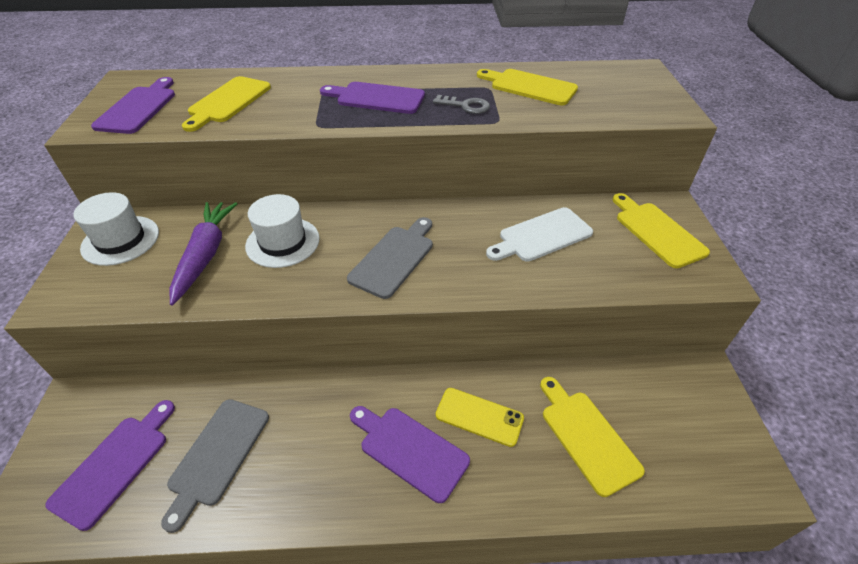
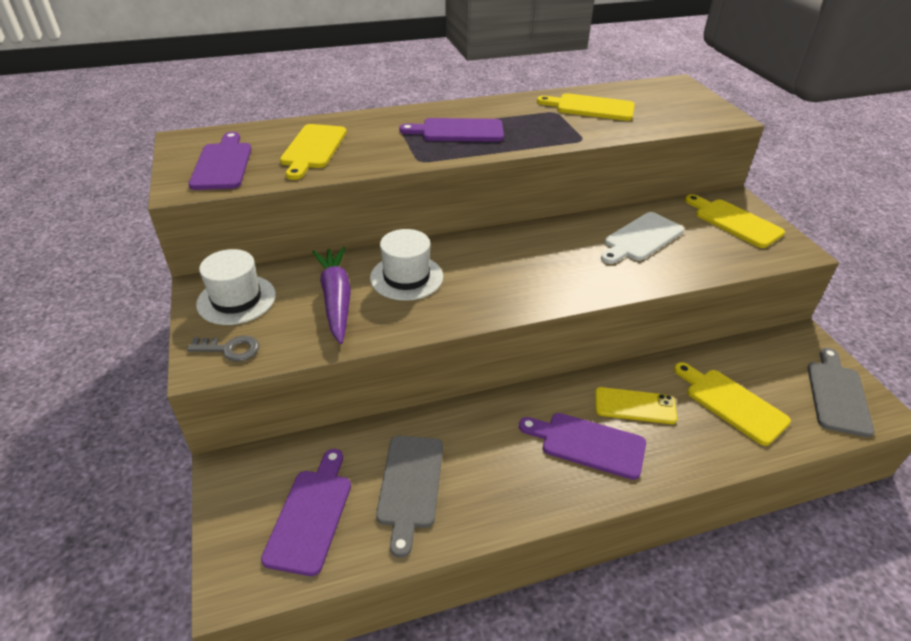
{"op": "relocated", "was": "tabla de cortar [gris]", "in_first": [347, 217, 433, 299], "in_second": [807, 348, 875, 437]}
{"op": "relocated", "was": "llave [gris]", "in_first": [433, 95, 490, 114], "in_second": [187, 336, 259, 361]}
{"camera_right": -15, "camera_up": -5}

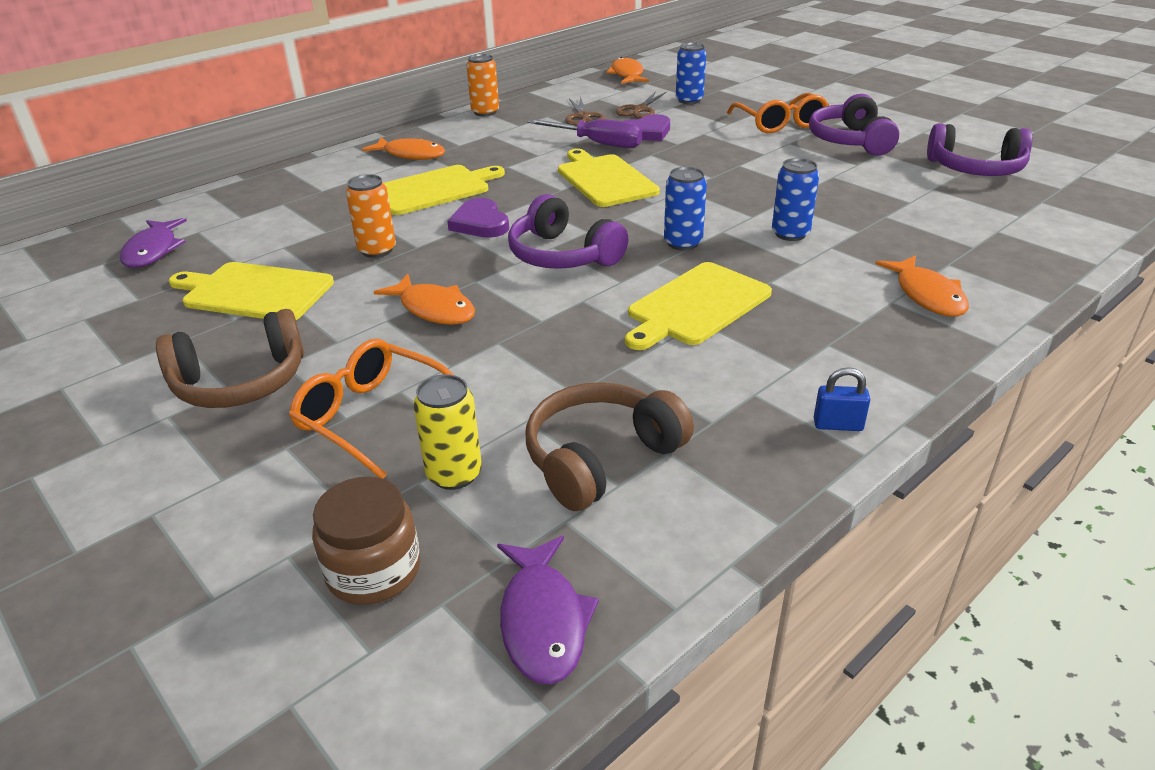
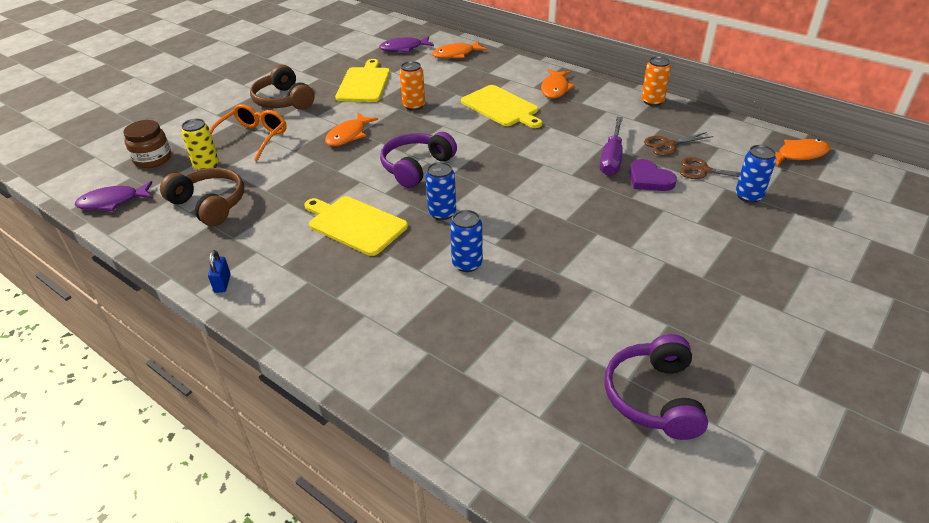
{"op": "missing", "was": "corazón [morado]", "in_first": [447, 198, 509, 238]}
{"op": "missing", "was": "tabla de cortar [amarillo]", "in_first": [558, 149, 660, 207]}
{"op": "missing", "was": "gafas [naranja]", "in_first": [727, 93, 829, 133]}
{"op": "missing", "was": "auriculares [morado]", "in_first": [809, 94, 899, 155]}
{"op": "relocated", "was": "pez [naranja]", "in_first": [875, 255, 969, 317], "in_second": [432, 41, 487, 59]}
{"camera_right": 80, "camera_up": 5}

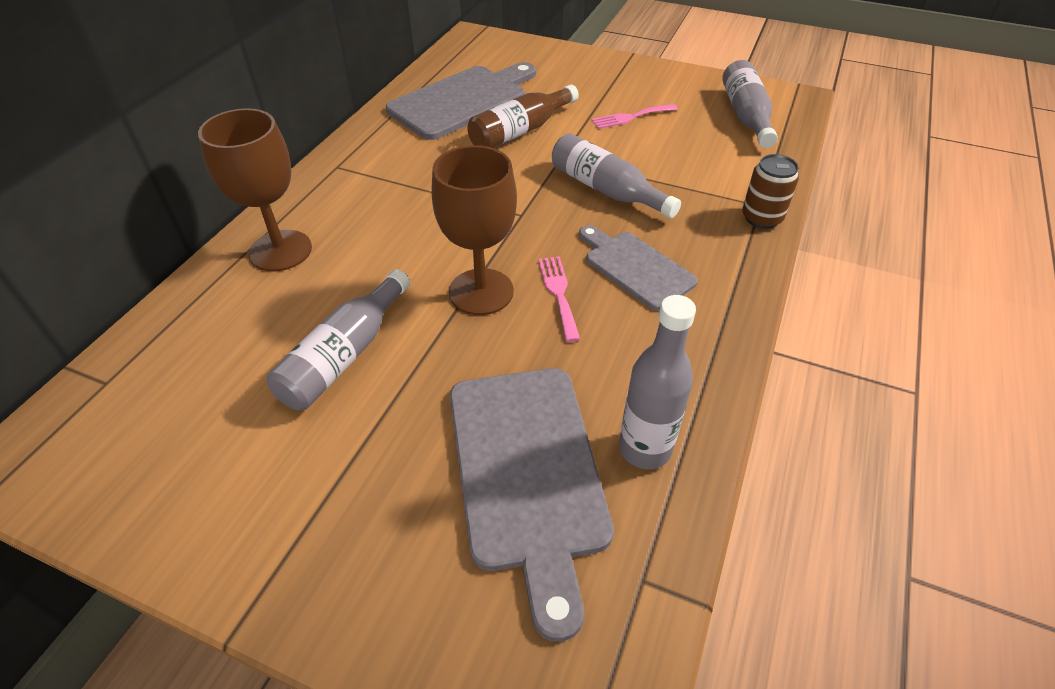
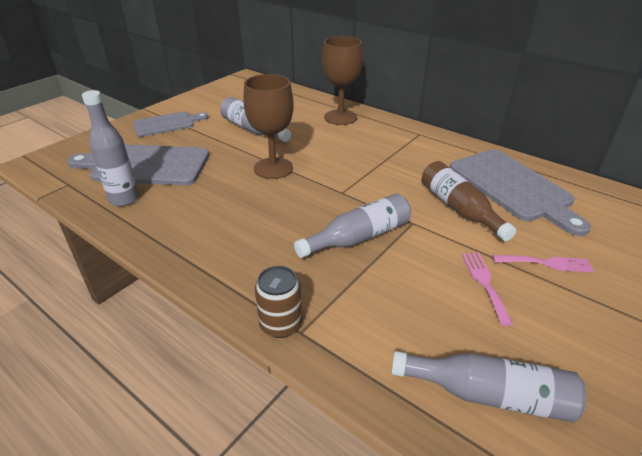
{"op": "relocated", "was": "tenedor [rosa]", "in_first": [538, 256, 580, 342], "in_second": [493, 255, 594, 272]}
{"op": "relocated", "was": "tabla de cortar [gris]", "in_first": [579, 225, 698, 311], "in_second": [133, 111, 208, 137]}
{"camera_right": 105, "camera_up": -10}

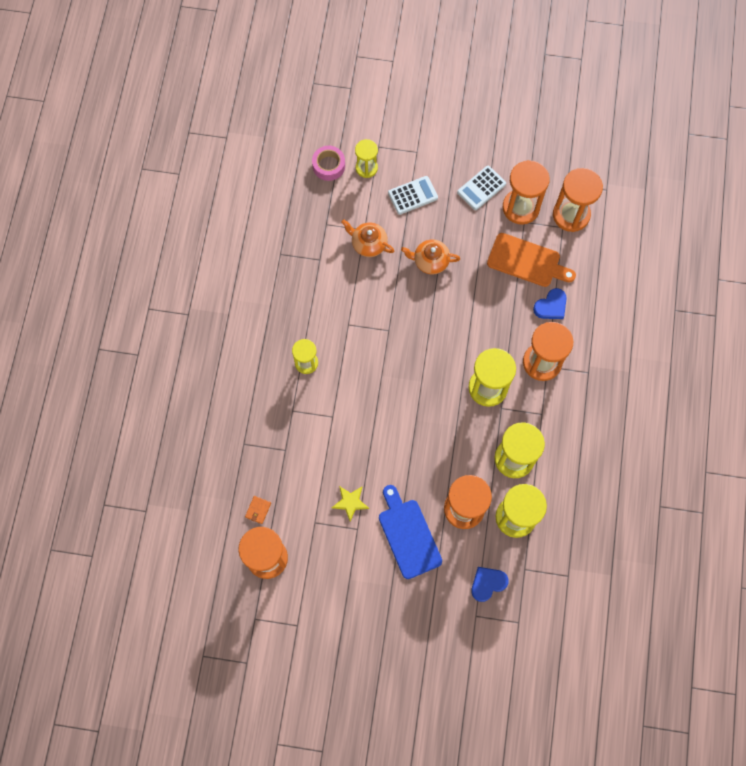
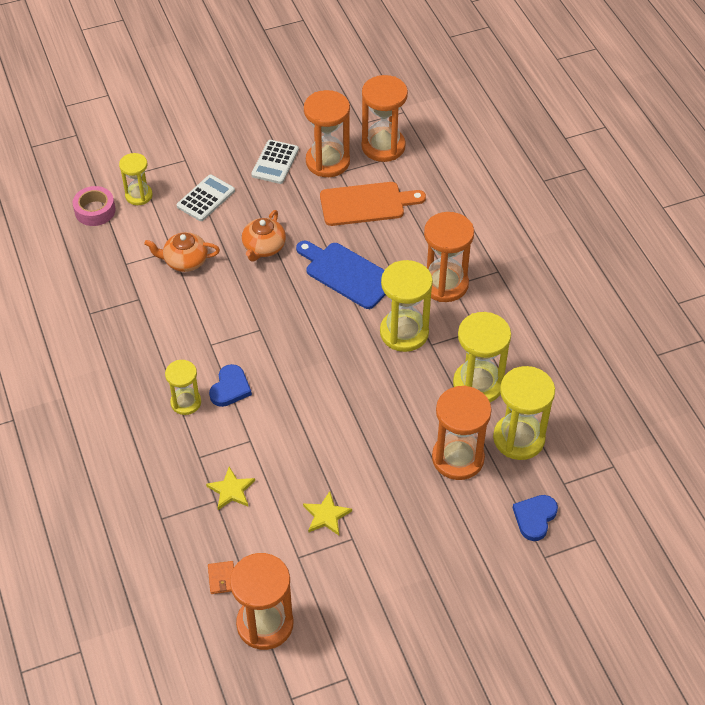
{"op": "relocated", "was": "tabla de cortar [azul]", "in_first": [379, 485, 442, 579], "in_second": [296, 241, 386, 309]}
{"op": "spun", "was": "tetera [naranja]", "in_first": [401, 240, 460, 274], "in_second": [242, 210, 286, 262], "clockwise": -45}
{"op": "relocated", "was": "corazón [azul]", "in_first": [533, 288, 567, 319], "in_second": [209, 364, 252, 407]}
{"op": "appeared", "now": "estrella [amarillo]", "in_second": [206, 467, 255, 510]}
{"camera_right": -30, "camera_up": -20}

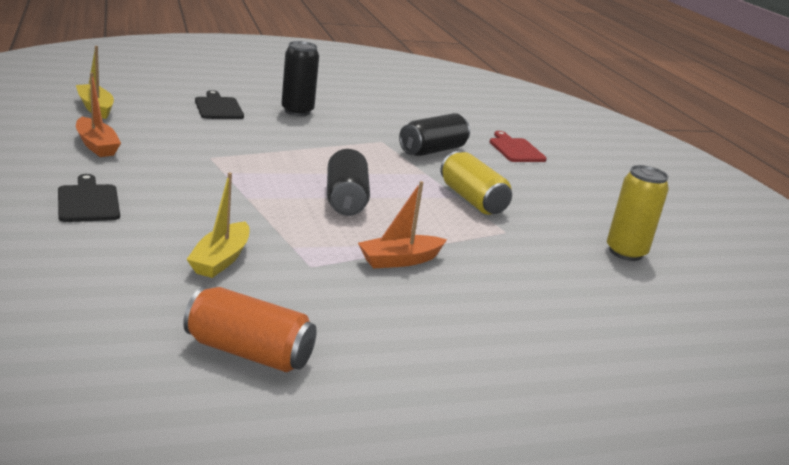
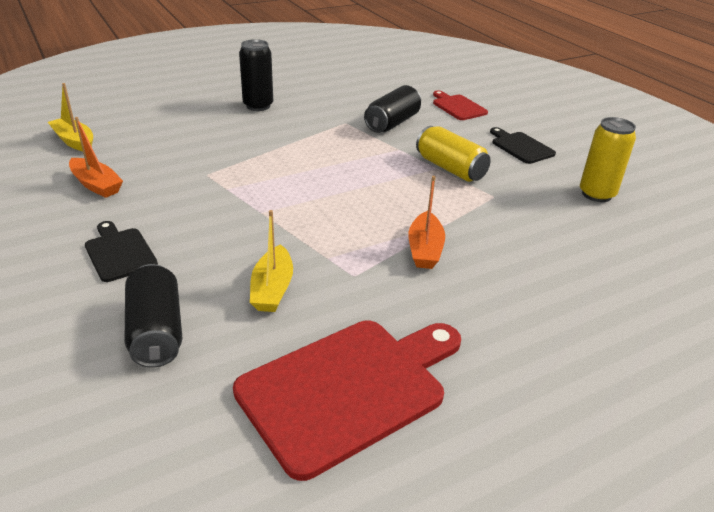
{"op": "exchanged", "was": "lata [naranja]", "now": "tabla de cortar [rojo]", "in_first": [183, 287, 317, 372], "in_second": [233, 321, 461, 481]}
{"op": "relocated", "was": "tabla de cortar [negro]", "in_first": [195, 90, 244, 119], "in_second": [490, 127, 556, 164]}
{"op": "relocated", "was": "lata [negro]", "in_first": [327, 149, 370, 216], "in_second": [125, 264, 182, 368]}
{"op": "spun", "was": "barco [naranja]", "in_first": [358, 181, 447, 268], "in_second": [408, 176, 445, 269], "clockwise": -45}
{"camera_right": -10, "camera_up": 10}

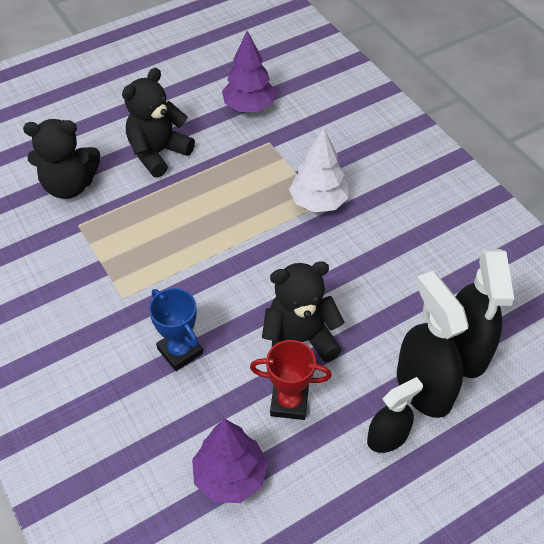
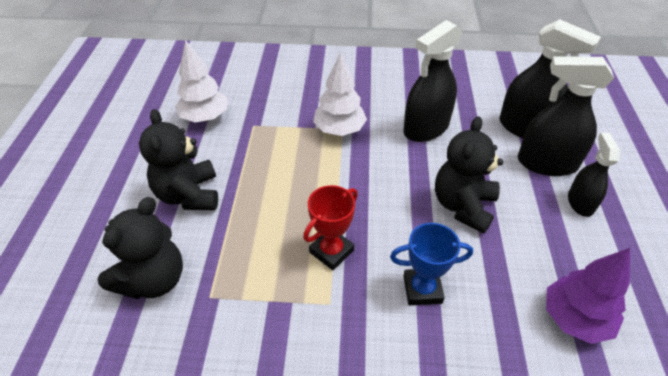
{"op": "colour", "was": "árbol [morado]", "now": "árbol [blanco]", "in_first": [222, 31, 276, 112], "in_second": [175, 40, 228, 122]}
{"op": "relocated", "was": "trofeo [rojo]", "in_first": [250, 340, 332, 420], "in_second": [303, 185, 358, 270]}
{"op": "appeared", "now": "pulverizador [negro]", "in_second": [403, 20, 462, 142]}
{"camera_right": -55, "camera_up": -5}

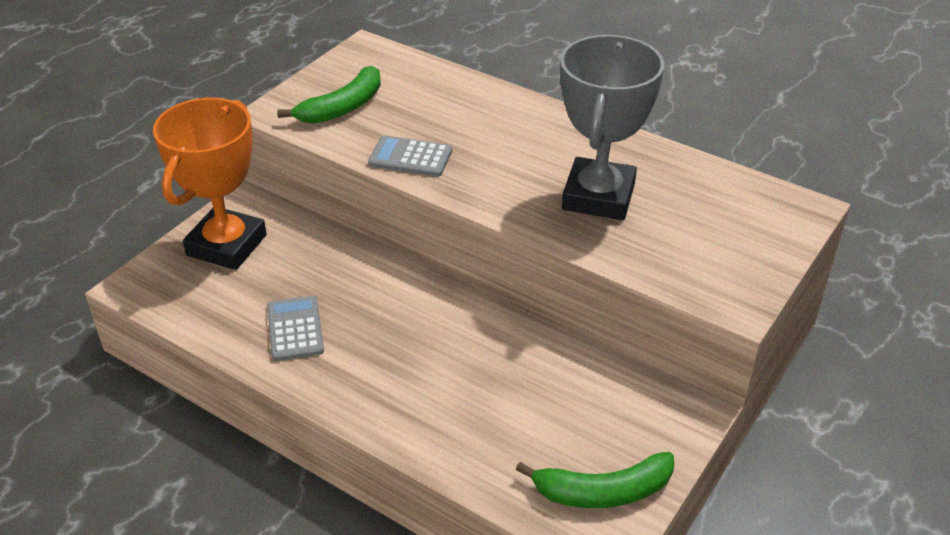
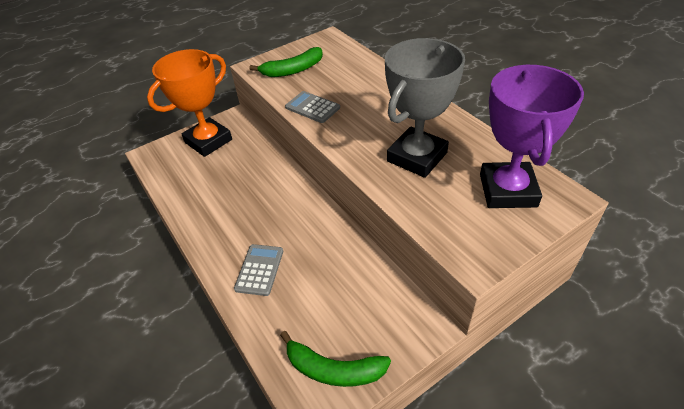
{"op": "relocated", "was": "calculadora [gris]", "in_first": [267, 296, 324, 361], "in_second": [234, 244, 283, 296]}
{"op": "appeared", "now": "trofeo [morado]", "in_second": [480, 65, 584, 208]}
{"camera_right": 25, "camera_up": 5}

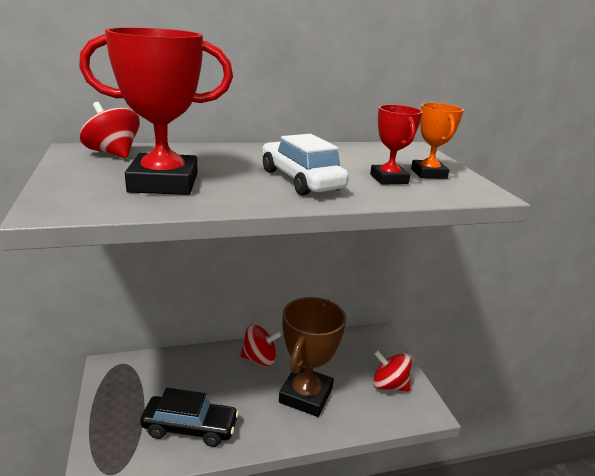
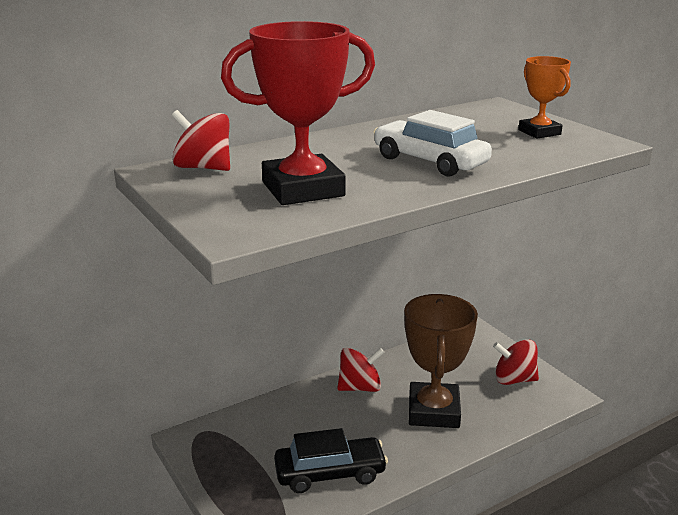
{"op": "missing", "was": "trofeo [rojo]", "in_first": [370, 105, 423, 185]}
{"camera_right": -15, "camera_up": 0}

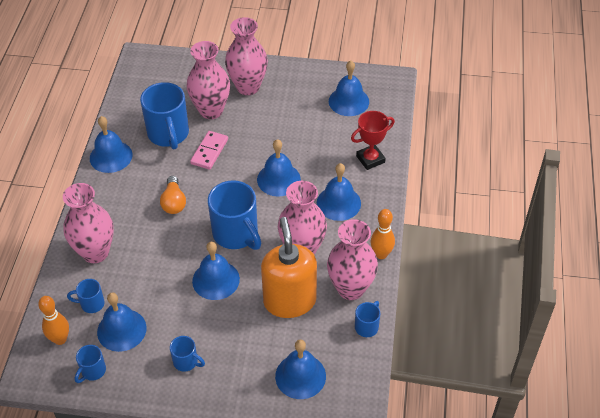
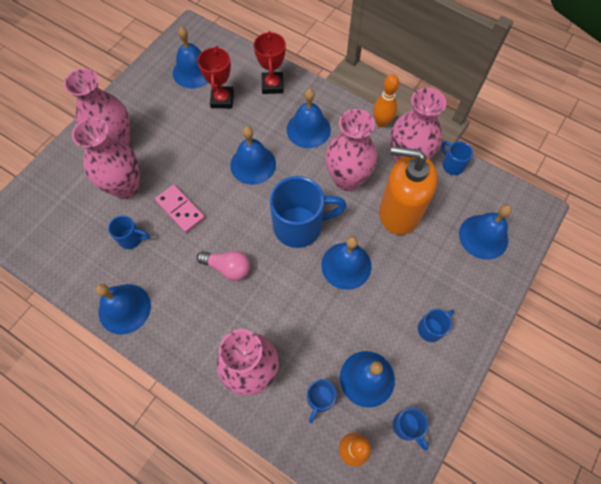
{"op": "size", "was": "taza [azul]", "in_first": [140, 82, 189, 149], "in_second": [108, 215, 150, 249], "ratio": 0.49}
{"op": "colour", "was": "bombilla [naranja]", "now": "bombilla [rosa]", "in_first": [160, 176, 186, 214], "in_second": [197, 251, 250, 281]}
{"op": "appeared", "now": "trofeo [rojo]", "in_second": [197, 46, 234, 109]}
{"camera_right": -65, "camera_up": 15}

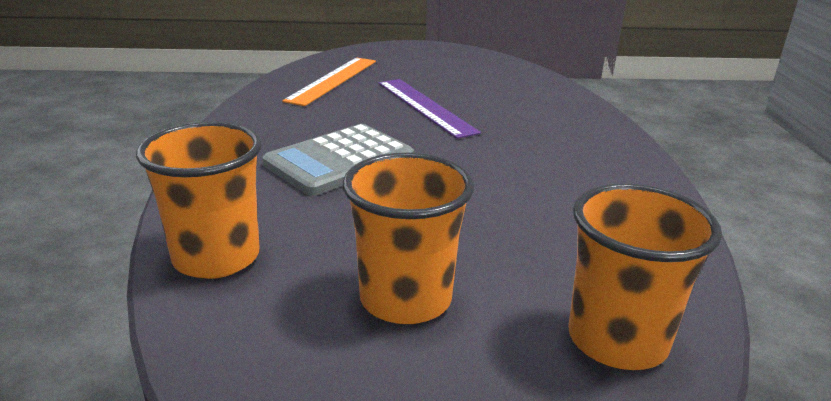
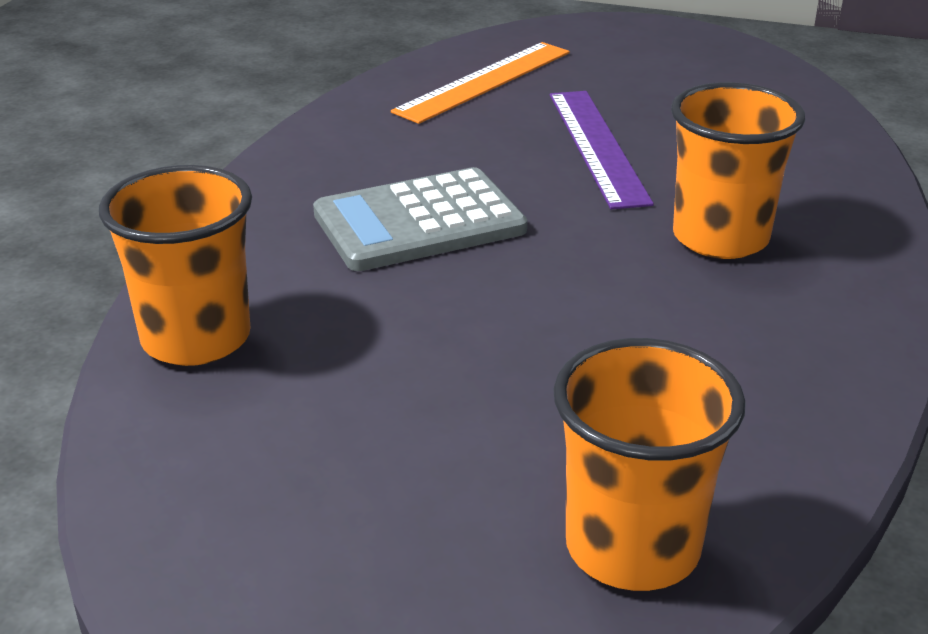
{"op": "relocated", "was": "vaso [naranja]", "in_first": [342, 152, 474, 324], "in_second": [671, 82, 805, 259]}
{"camera_right": 20, "camera_up": 5}

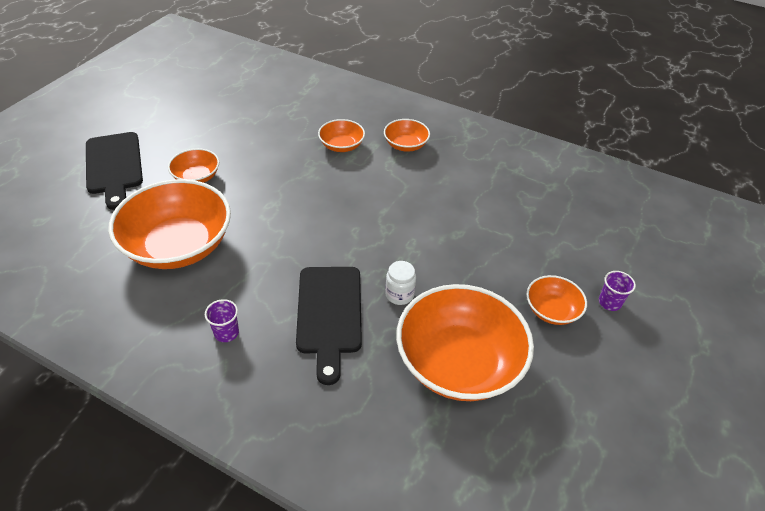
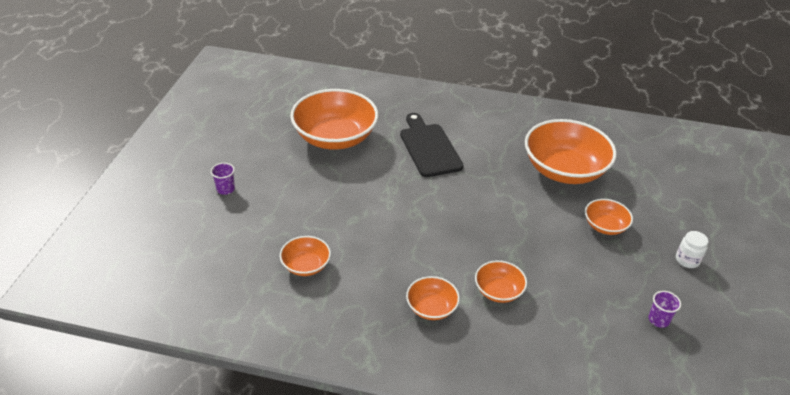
{"op": "missing", "was": "tabla de cortar [negro]", "in_first": [86, 132, 143, 210]}
{"op": "relocated", "was": "vaso [morado]", "in_first": [205, 299, 239, 342], "in_second": [649, 291, 681, 328]}
{"op": "relocated", "was": "tarro [blanco]", "in_first": [385, 261, 416, 305], "in_second": [676, 231, 708, 268]}
{"op": "relocated", "was": "cuenco [naranja]", "in_first": [526, 275, 587, 325], "in_second": [280, 236, 331, 276]}
{"camera_right": 165, "camera_up": -5}

